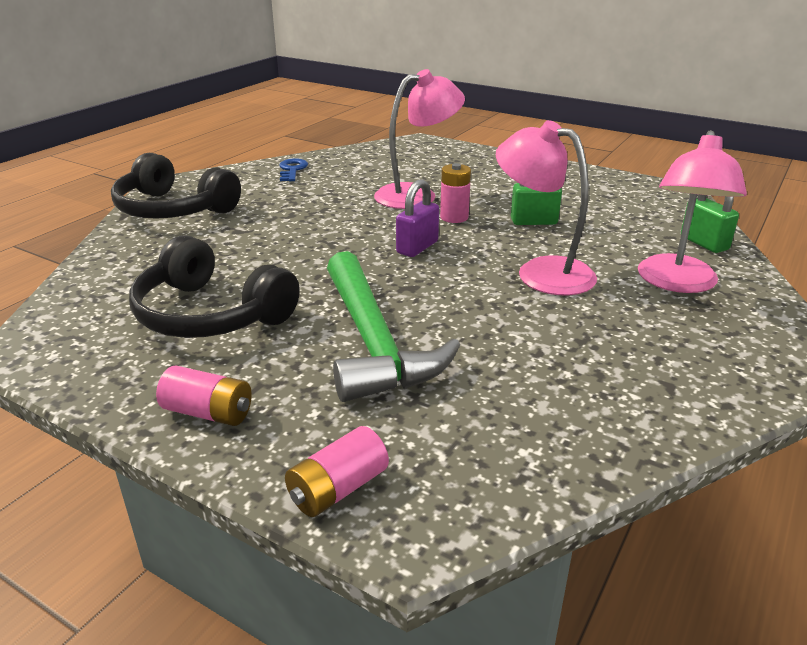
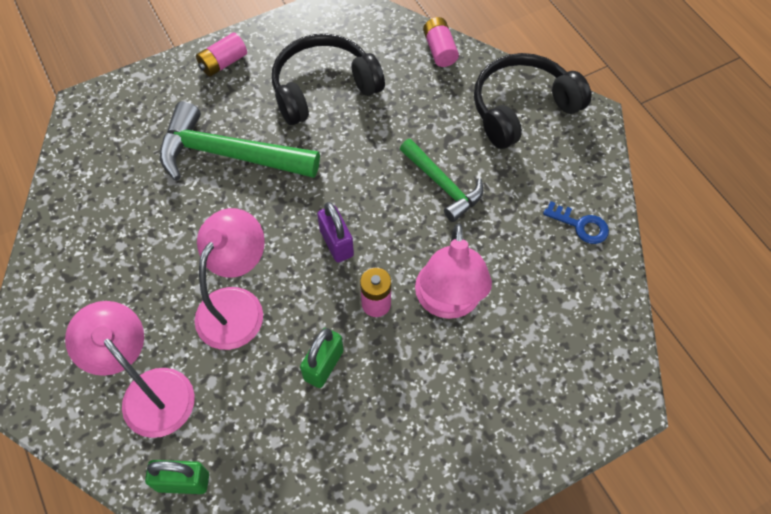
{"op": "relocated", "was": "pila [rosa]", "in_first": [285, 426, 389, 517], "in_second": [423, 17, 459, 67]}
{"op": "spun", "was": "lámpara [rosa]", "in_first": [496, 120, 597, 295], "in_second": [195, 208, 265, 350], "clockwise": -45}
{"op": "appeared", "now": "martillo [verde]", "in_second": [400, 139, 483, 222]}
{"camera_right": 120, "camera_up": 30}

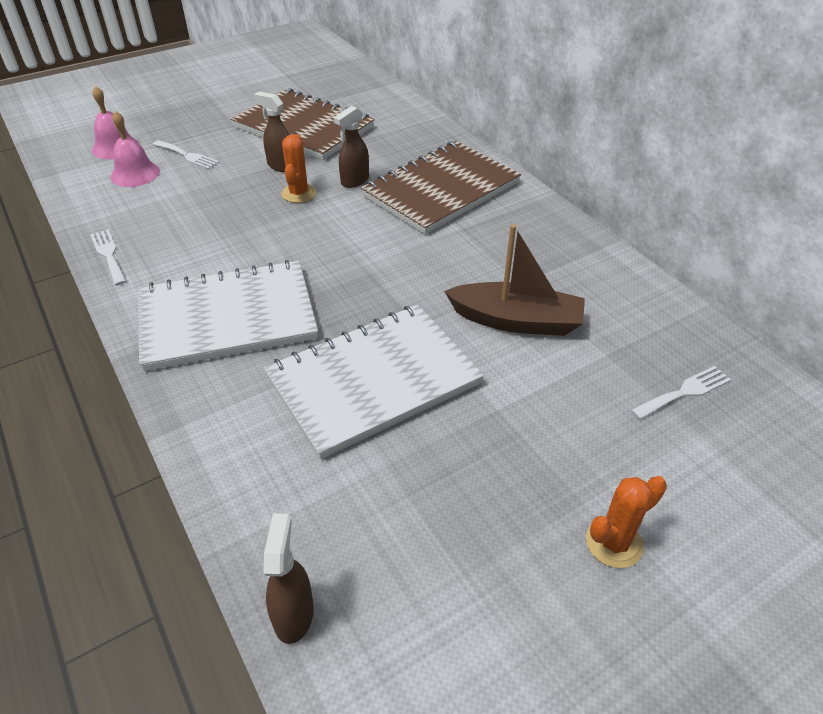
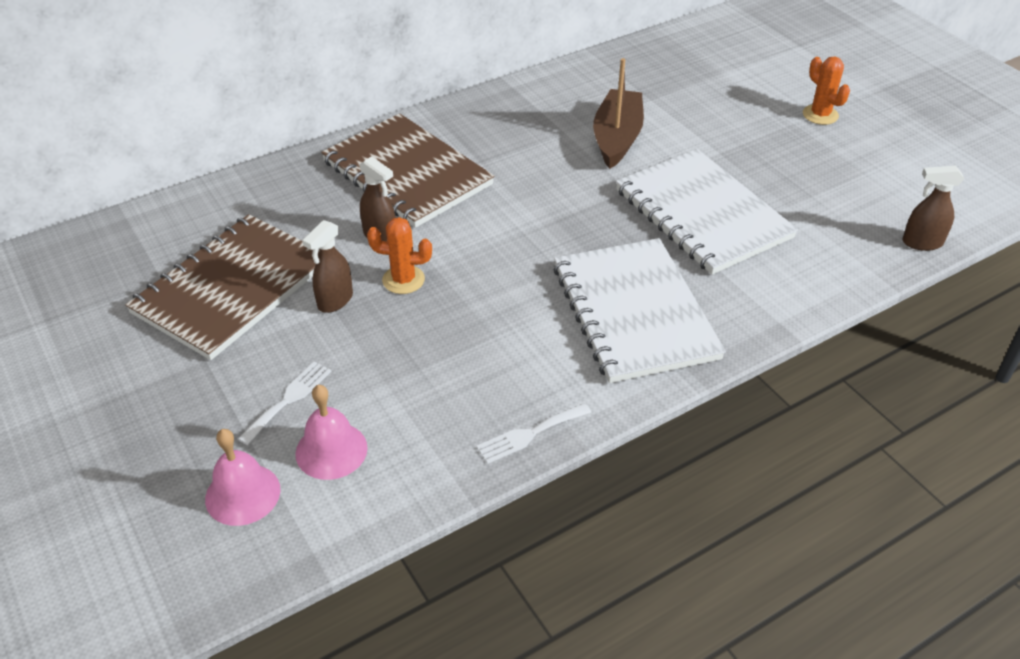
{"op": "missing", "was": "tenedor [blanco]", "in_first": [631, 366, 731, 420]}
{"camera_right": -90, "camera_up": 0}

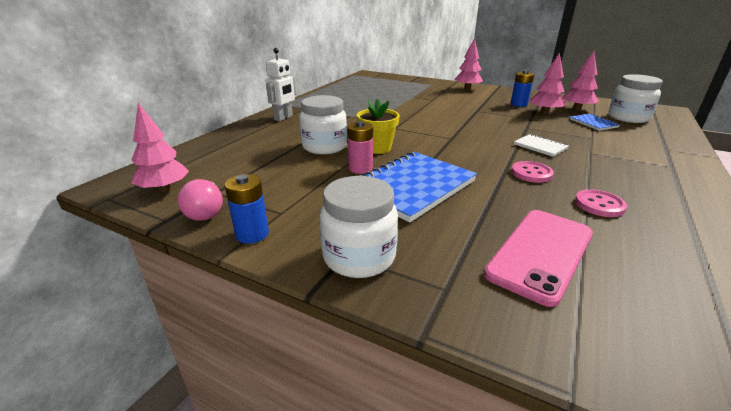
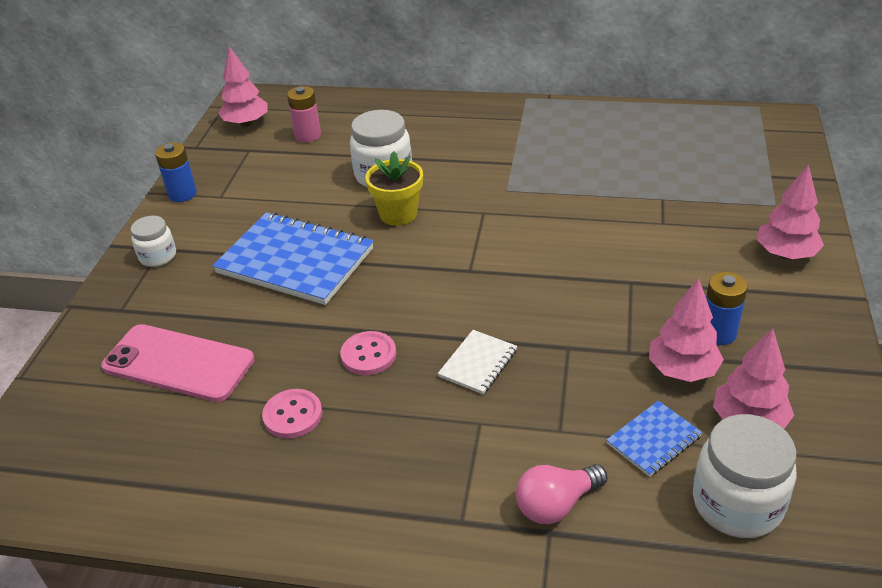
{"op": "relocated", "was": "bombilla [rosa]", "in_first": [177, 179, 223, 221], "in_second": [516, 464, 607, 524]}
{"op": "missing", "was": "robot [blanco]", "in_first": [266, 48, 296, 121]}
{"op": "size", "was": "tarro [blanco]", "in_first": [320, 176, 398, 278], "in_second": [131, 216, 176, 267], "ratio": 0.59}
{"op": "relocated", "was": "pila [rosa]", "in_first": [347, 121, 373, 174], "in_second": [287, 86, 321, 142]}
{"camera_right": 75, "camera_up": 10}

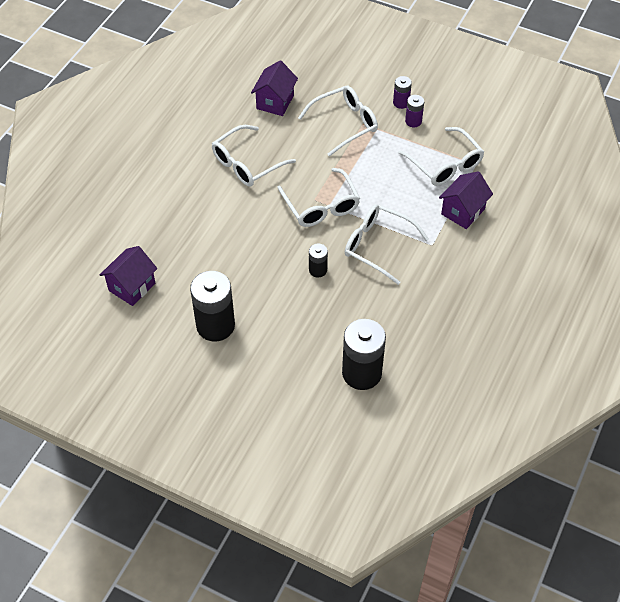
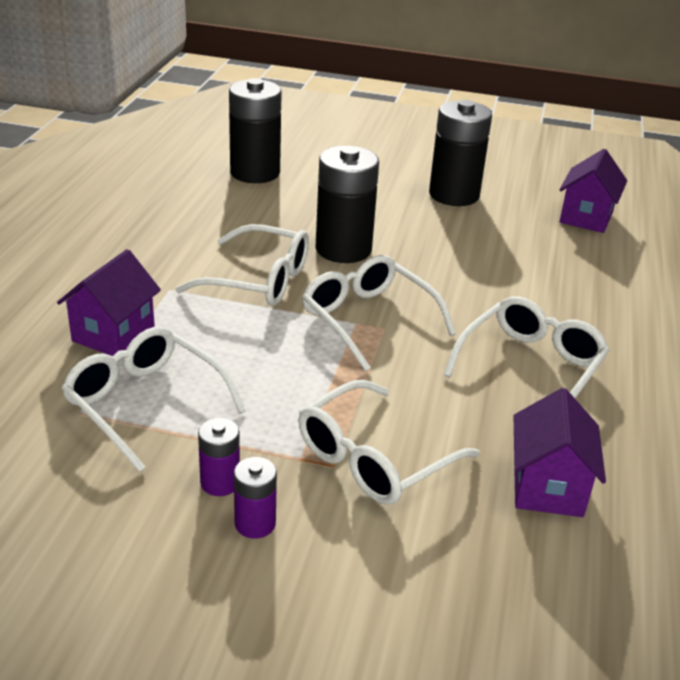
{"op": "size", "was": "pila [negro]", "in_first": [309, 243, 328, 277], "in_second": [316, 146, 379, 263], "ratio": 2.02}
{"camera_right": 165, "camera_up": -20}

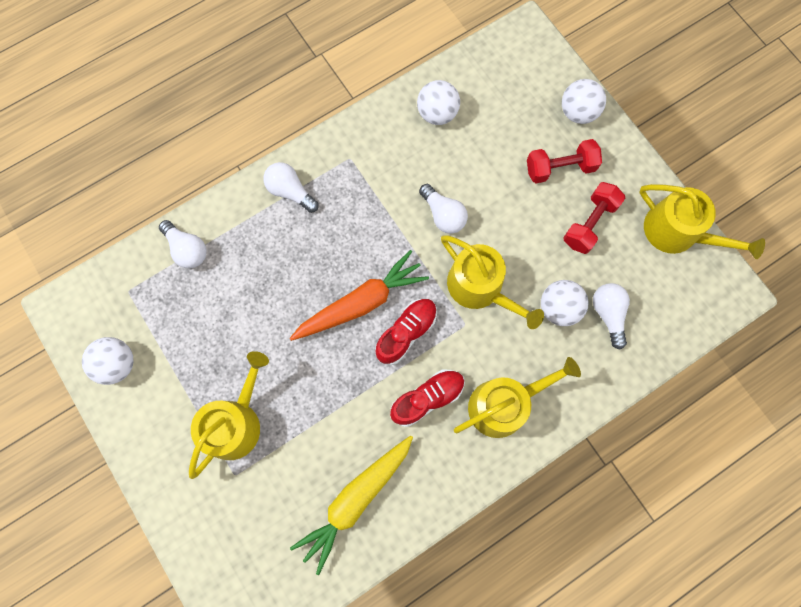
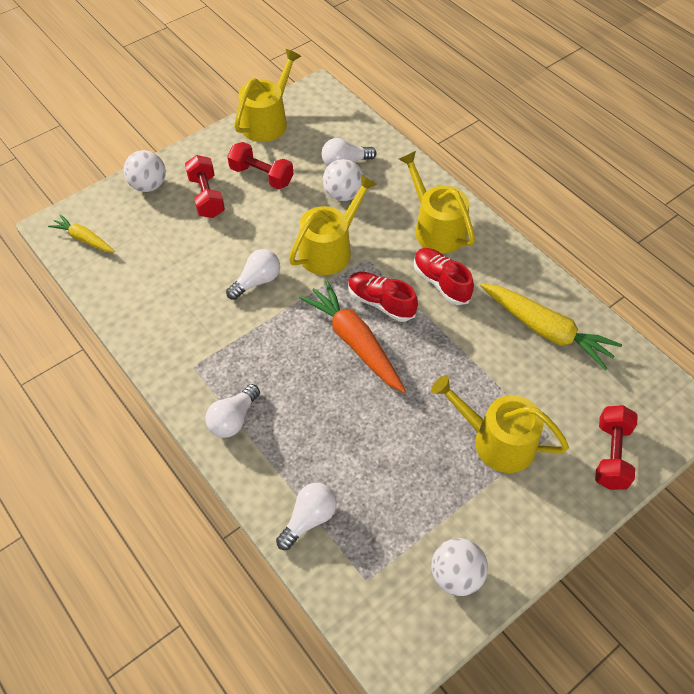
{"op": "missing", "was": "pelota [blanco]", "in_first": [417, 80, 460, 125]}
{"op": "appeared", "now": "zanahoria [amarillo]", "in_second": [48, 214, 115, 253]}
{"op": "appeared", "now": "mancuerna [rojo]", "in_second": [595, 405, 638, 490]}
{"camera_right": -95, "camera_up": -20}

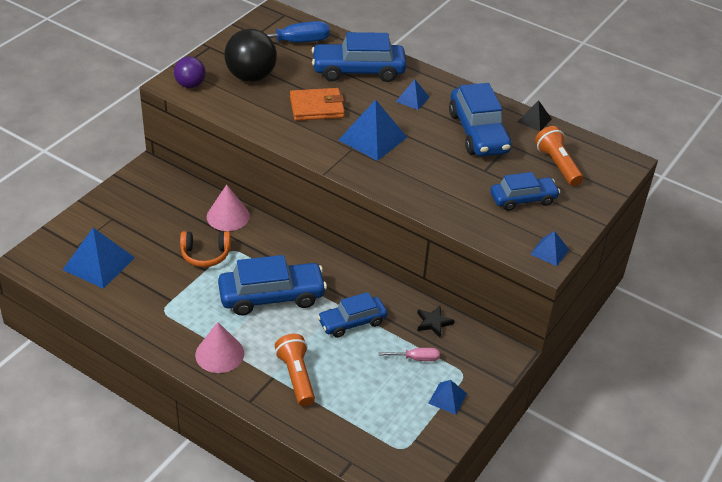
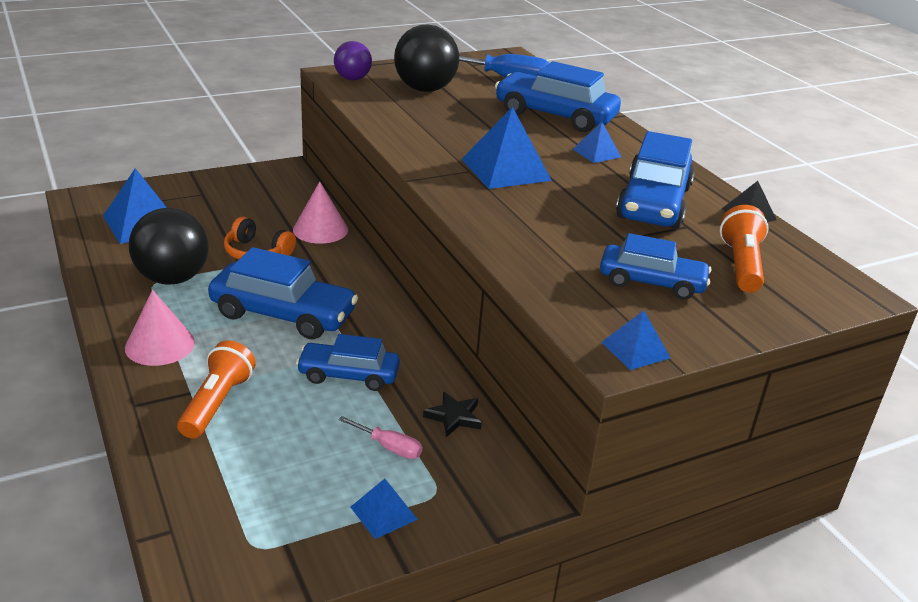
{"op": "missing", "was": "cartera [naranja]", "in_first": [290, 88, 345, 121]}
{"op": "appeared", "now": "pelota [negro]", "in_second": [129, 208, 209, 285]}
{"camera_right": 30, "camera_up": -10}

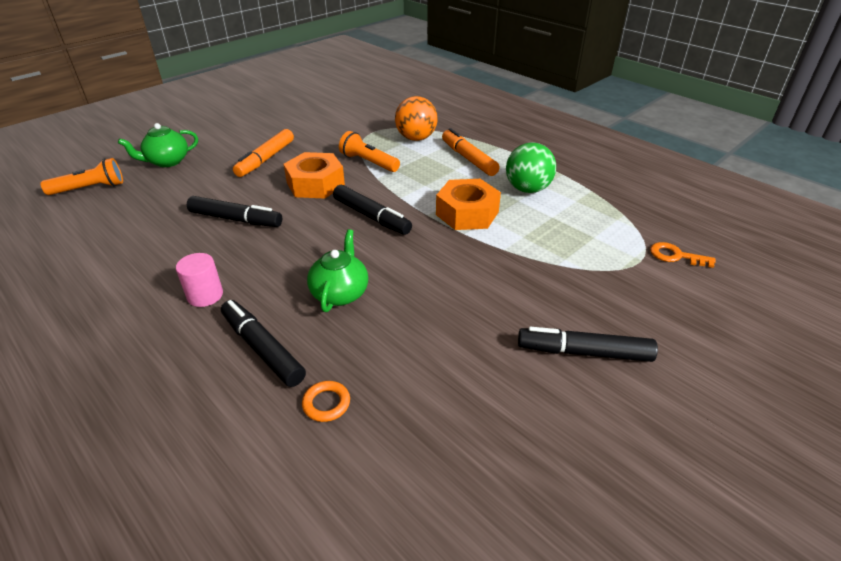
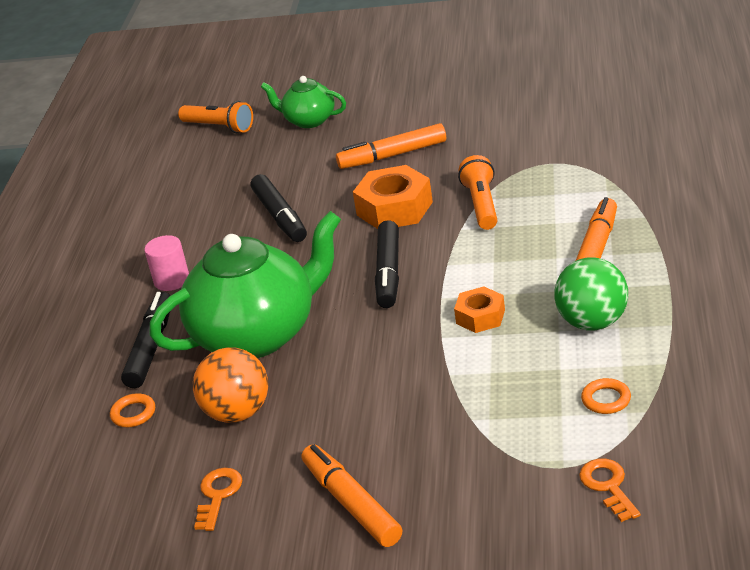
{"op": "size", "was": "tetera [verde]", "in_first": [307, 229, 368, 312], "in_second": [149, 211, 341, 358], "ratio": 1.96}
{"op": "relocated", "was": "pelota [naranja]", "in_first": [395, 96, 438, 141], "in_second": [193, 347, 268, 423]}
{"op": "size", "was": "tuerca [naranja]", "in_first": [436, 179, 501, 230], "in_second": [454, 286, 505, 333], "ratio": 0.59}
{"op": "colour", "was": "rotulador [negro]", "now": "rotulador [naranja]", "in_first": [518, 327, 658, 362], "in_second": [302, 444, 402, 547]}
{"op": "appeared", "now": "llave [naranja]", "in_second": [194, 468, 242, 531]}
{"op": "appeared", "now": "anillo [naranja]", "in_second": [581, 378, 631, 414]}
{"camera_right": 55, "camera_up": -5}

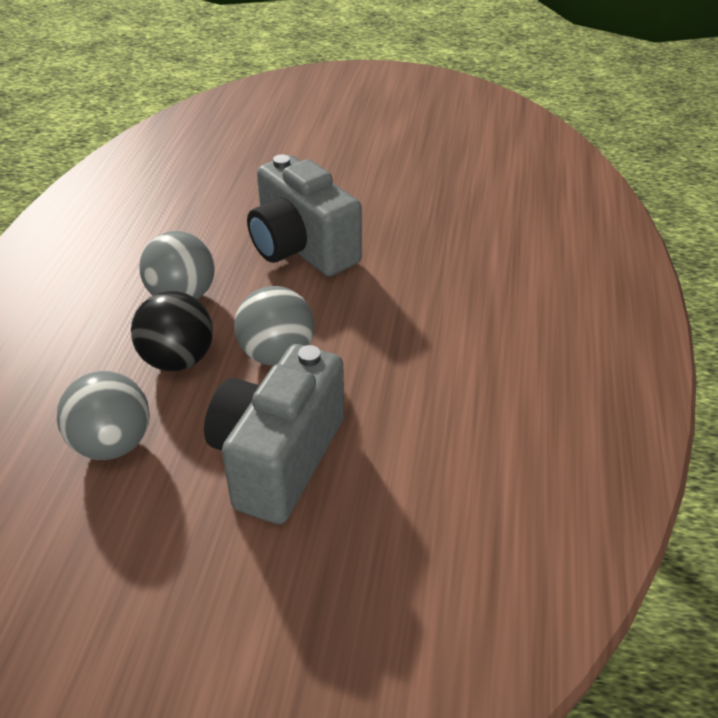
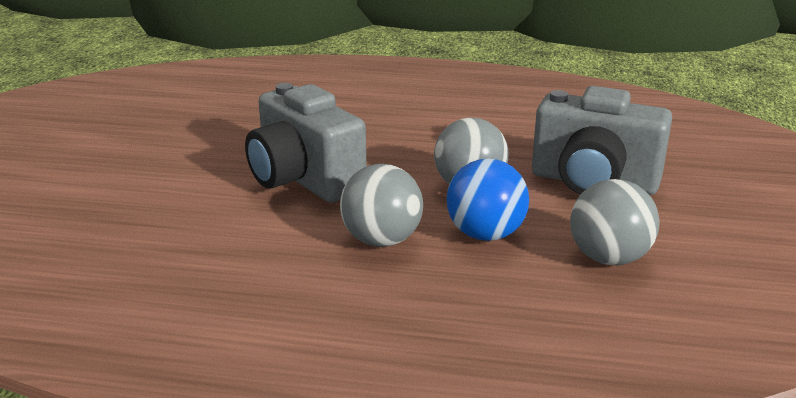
{"op": "colour", "was": "pelota [negro]", "now": "pelota [azul]", "in_first": [131, 291, 213, 371], "in_second": [446, 158, 529, 241]}
{"op": "spun", "was": "cámara [gris]", "in_first": [247, 154, 362, 276], "in_second": [245, 83, 367, 203], "clockwise": 90}
{"camera_right": -90, "camera_up": -15}

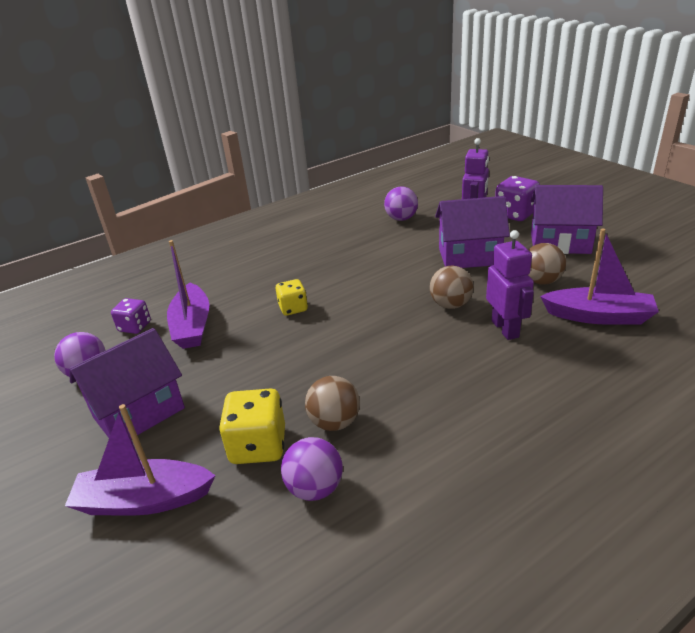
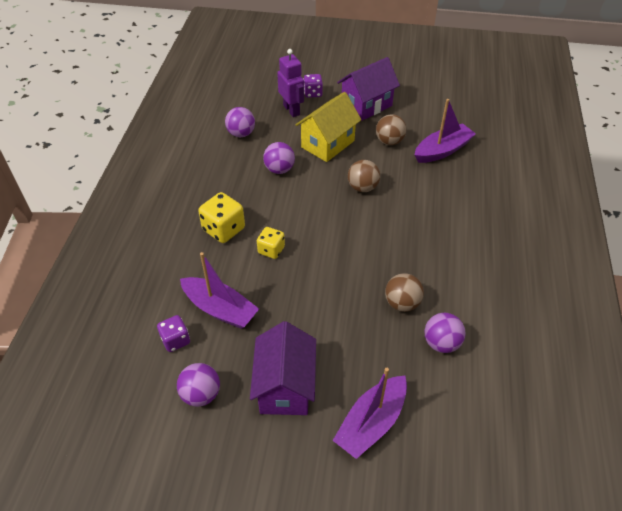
{"op": "relocated", "was": "dado [amarillo]", "in_first": [219, 388, 285, 464], "in_second": [198, 192, 245, 243]}
{"op": "colour", "was": "casa [morado]", "now": "casa [amarillo]", "in_first": [435, 196, 510, 268], "in_second": [295, 92, 362, 162]}
{"op": "missing", "was": "robot [morado]", "in_first": [486, 230, 534, 340]}
{"op": "size", "was": "dado [morado]", "in_first": [495, 176, 540, 221], "in_second": [304, 74, 323, 98], "ratio": 0.64}
{"op": "appeared", "now": "pelota [morado]", "in_second": [263, 142, 295, 174]}
{"camera_right": -50, "camera_up": 15}

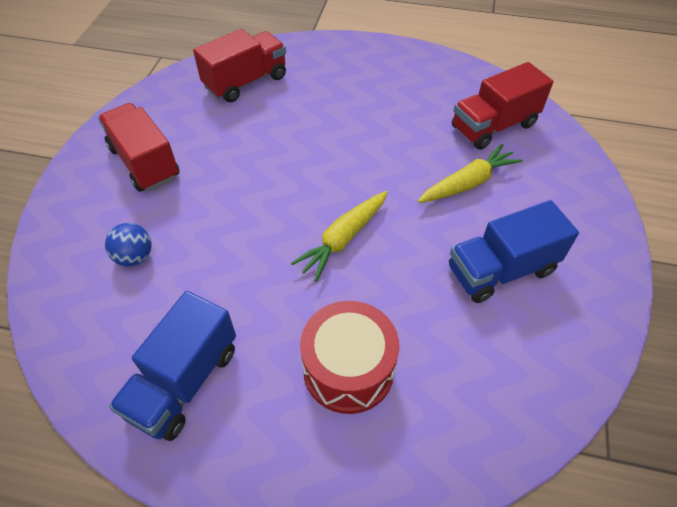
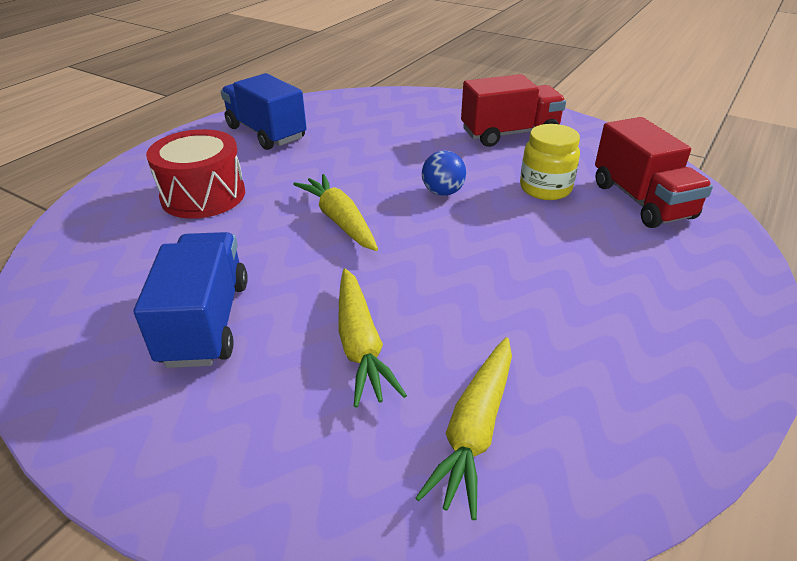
{"op": "relocated", "was": "pelota [azul]", "in_first": [105, 223, 152, 266], "in_second": [422, 151, 466, 196]}
{"op": "exchanged", "was": "camión [rojo]", "now": "zanahoria [amarillo]", "in_first": [452, 62, 553, 150], "in_second": [416, 337, 512, 520]}
{"op": "appeared", "now": "tarro [amarillo]", "in_second": [520, 124, 580, 200]}
{"camera_right": 110, "camera_up": -15}

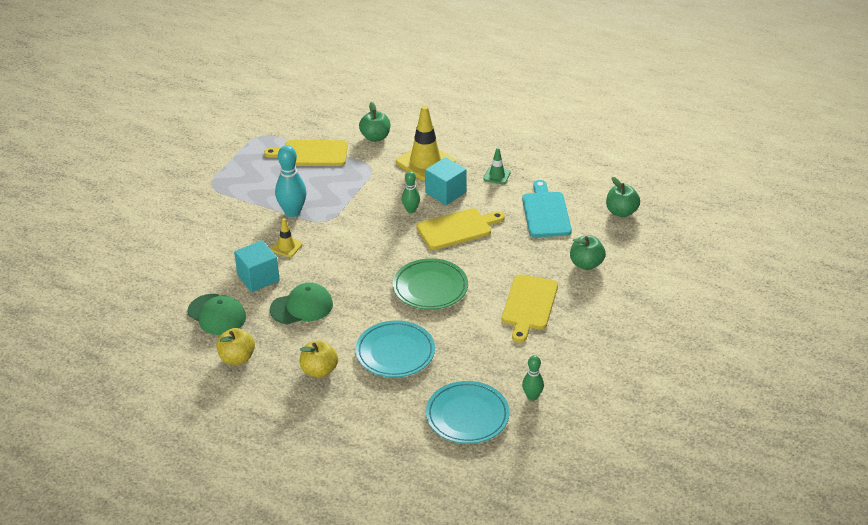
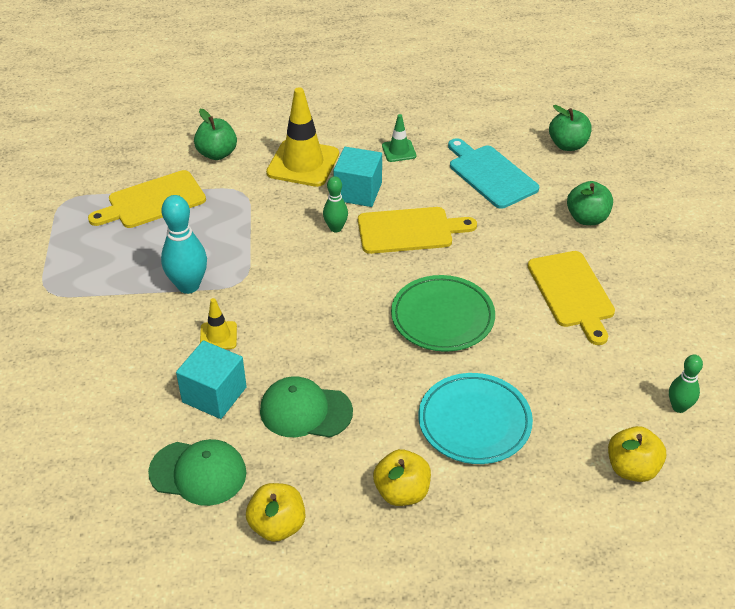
{"op": "spun", "was": "gorra [verde]", "in_first": [270, 283, 333, 325], "in_second": [260, 376, 353, 438], "clockwise": -120}
{"op": "spun", "was": "tabla de cortar [amarillo]", "in_first": [416, 208, 505, 250], "in_second": [358, 207, 477, 254], "clockwise": 45}
{"op": "exchanged", "was": "plato [turquesa]", "now": "manzana [amarillo]", "in_first": [426, 381, 510, 444], "in_second": [608, 426, 666, 482]}
{"camera_right": -30, "camera_up": 5}

